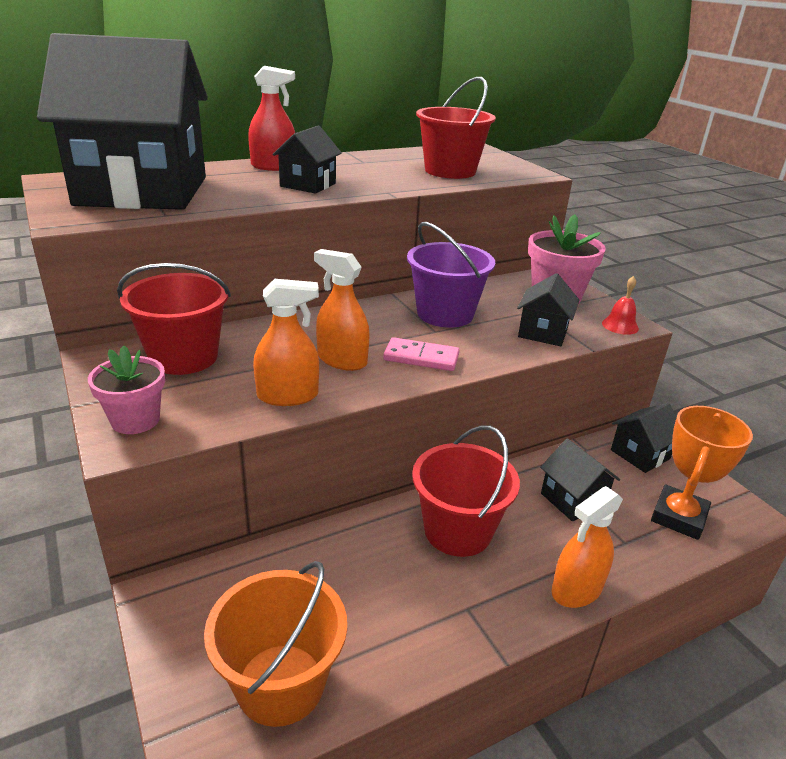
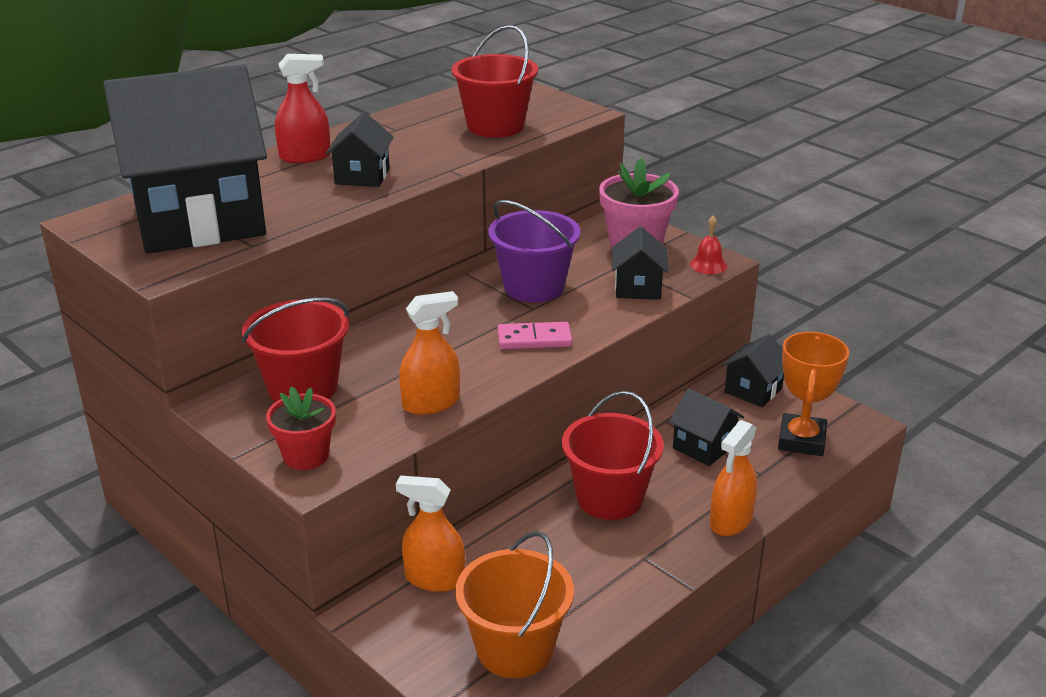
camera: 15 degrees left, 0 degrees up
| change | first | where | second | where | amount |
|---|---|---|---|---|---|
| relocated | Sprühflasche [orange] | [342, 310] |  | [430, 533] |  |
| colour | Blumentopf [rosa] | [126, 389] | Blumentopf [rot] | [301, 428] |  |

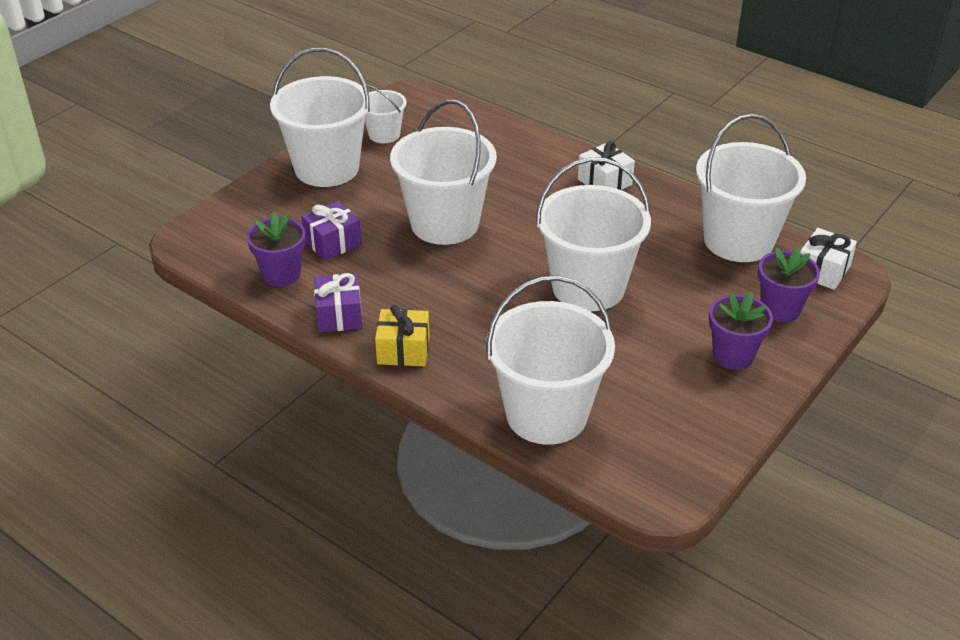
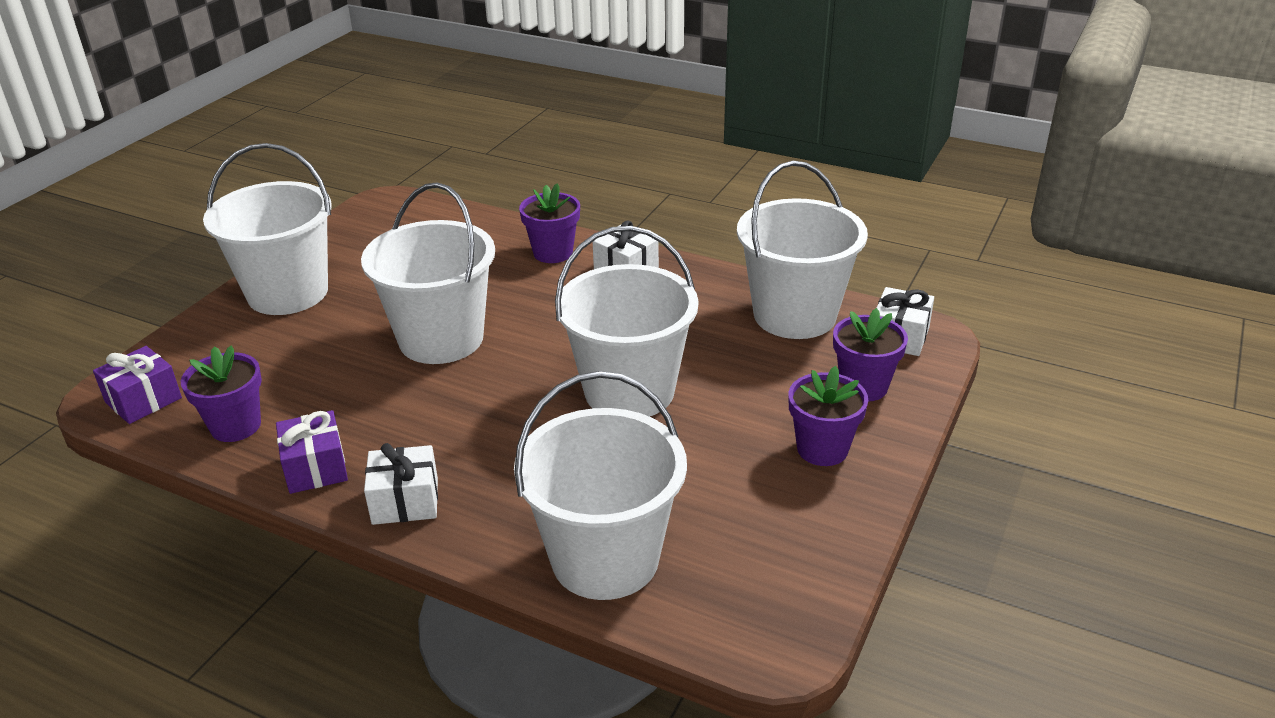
camera: 10 degrees left, 5 degrees down
| change | first | where | second | where | amount |
|---|---|---|---|---|---|
| missing | Eimer [weiß] | [385, 114] |  |  |  |
| appeared |  |  | Blumentopf [lila] | [549, 223] |  |
| relocated | Geschenk [lila] | [331, 231] |  | [137, 385] |  |
| colour | Geschenk [gelb] | [402, 335] | Geschenk [weiß] | [401, 484] |  |

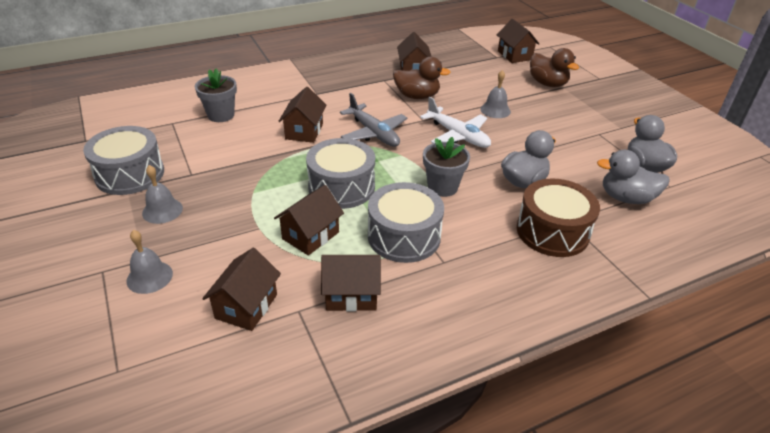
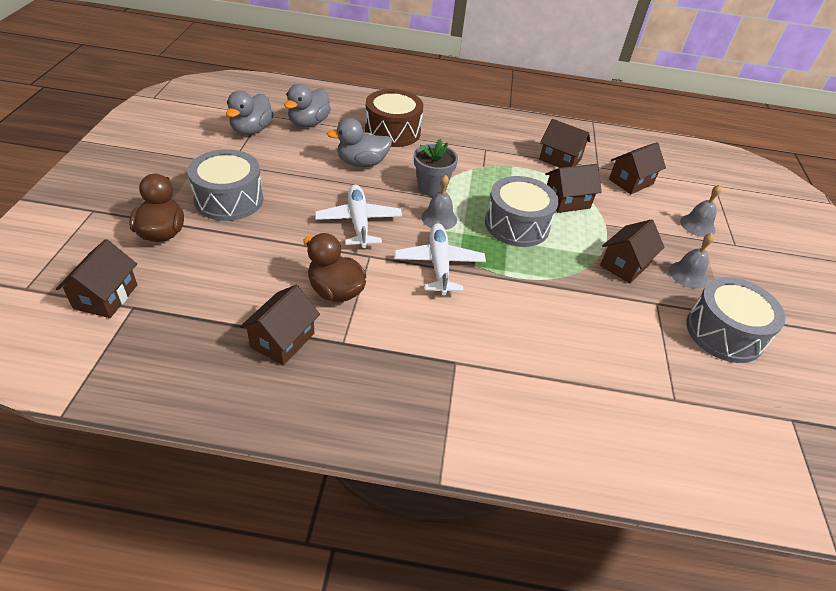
camera: 150 degrees left, 5 degrees up
| change | first | where | second | where | amount |
|---|---|---|---|---|---|
| missing | Blumentopf [grau] | [216, 95] |  |  |  |
| relocated | Haus [braun] | [303, 115] |  | [632, 251] |  |
| relocated | Trommel [grau] | [406, 222] |  | [225, 185] |  |
| relocated | Glocke [grau] | [495, 94] |  | [439, 202] |  |
| colour | Flugzeug [grau] | [373, 120] | Flugzeug [weiß] | [440, 259] |  |
| spun | Ente [grau] | [633, 177] |  | [307, 105] | 75 degrees clockwise |

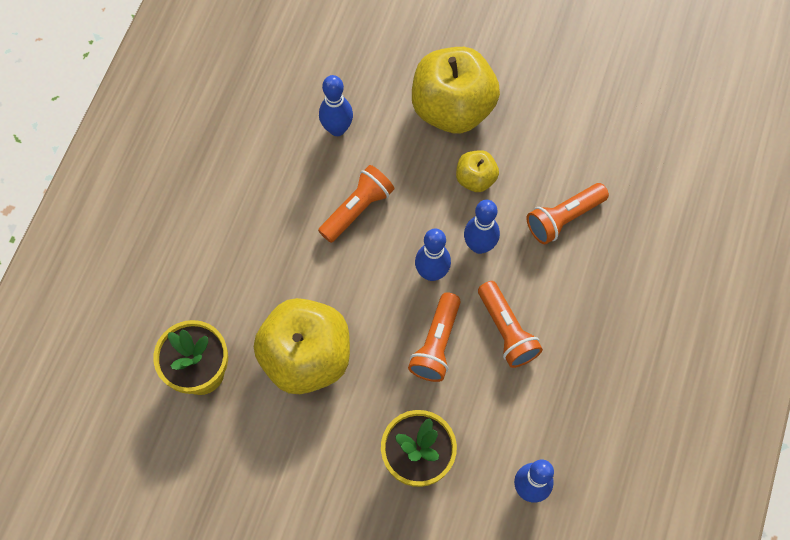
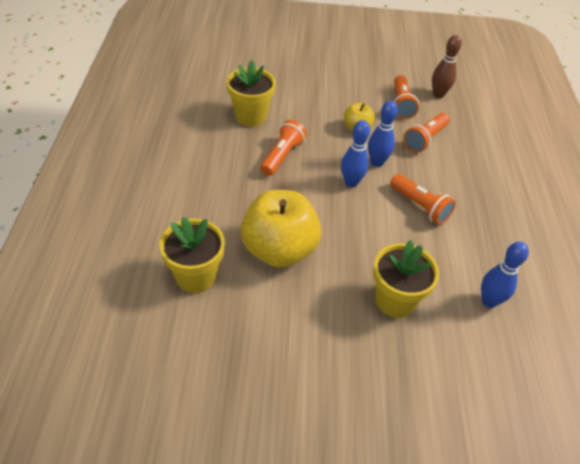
camera: 20 degrees left, 20 degrees down
| change | first | where | second | where | amount |
|---|---|---|---|---|---|
| missing | Apfel [gelb] | [456, 90] |  |  |  |
| appeared |  |  | Bowlingkegel [braun] | [447, 66] |  |
| relocated | Taschenlampe [orange] | [434, 337] |  | [406, 97] |  |
| exchanged | Bowlingkegel [blau] | [336, 105] | Blumentopf [gelb] | [251, 93] |  |

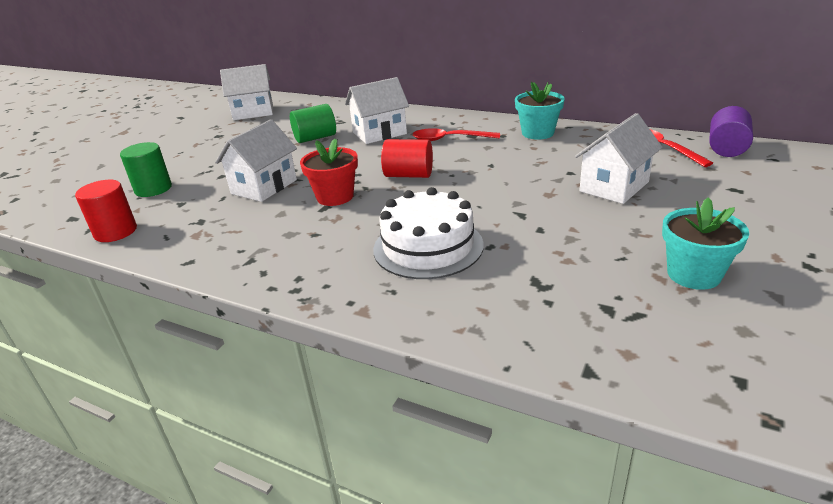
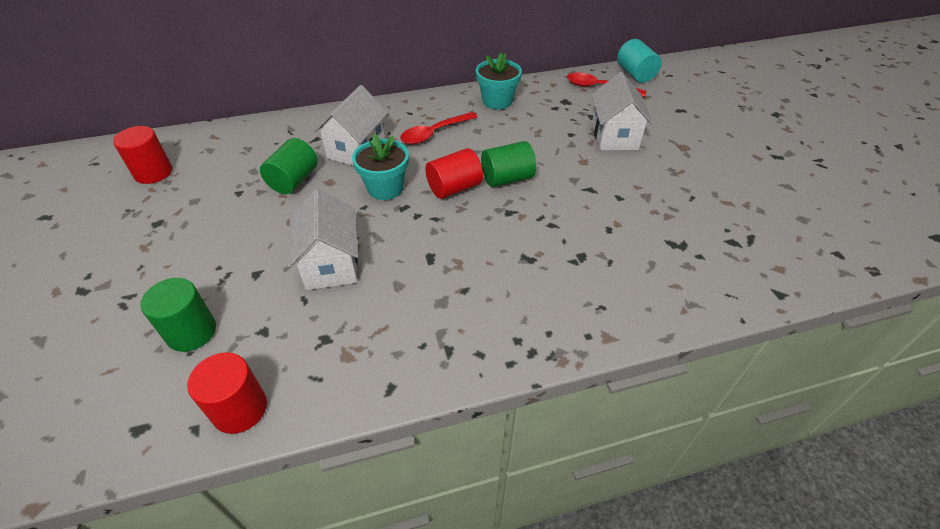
camera: 45 degrees left, 15 degrees up
| change | first | where | second | where | amount |
|---|---|---|---|---|---|
| missing | Blumentopf [rot] | [329, 172] |  |  |  |
| missing | Kuchen [weiß] | [428, 233] |  |  |  |
| appeared |  |  | Vollzylinder [grün] | [508, 164] |  |
| relocated | Blumentopf [türkis] | [705, 243] |  | [380, 167] |  |
| exchanged | Haus [weiß] | [246, 92] | Vollzylinder [rot] | [142, 155] |  |
| colour | Vollzylinder [lila] | [731, 131] | Vollzylinder [türkis] | [639, 61] |  |

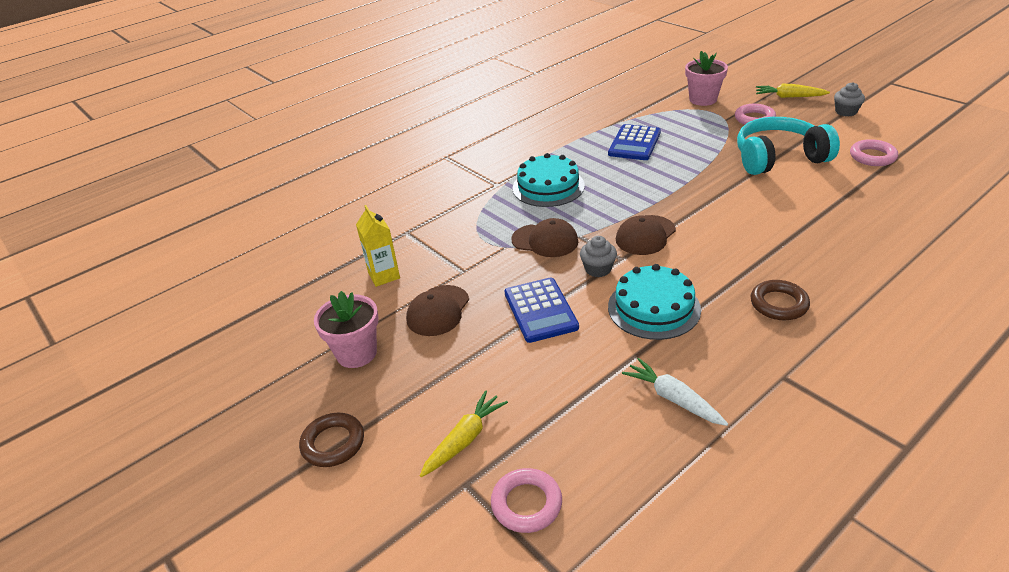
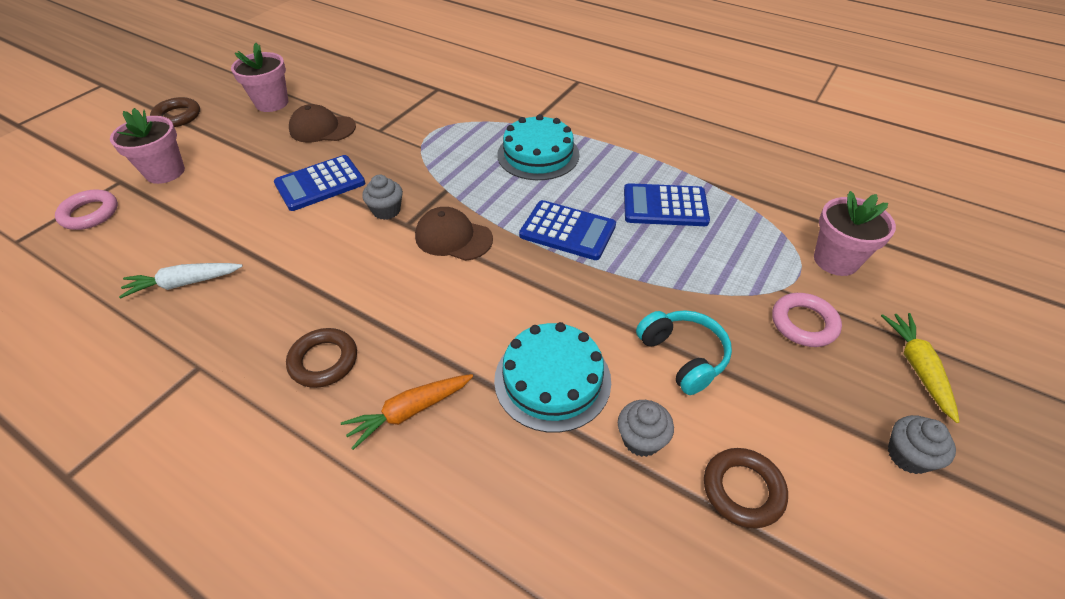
camera: 70 degrees right, 10 degrees up
| change | first | where | second | where | amount |
|---|---|---|---|---|---|
| missing | Getränkekarton [gelb] | [378, 246] |  |  |  |
| missing | Kappe [braun] | [544, 237] |  |  |  |
| appeared |  |  | Karotte [orange] | [407, 412] |  |
| appeared |  |  | Taschenrechner [blau] | [567, 230] |  |
| appeared |  |  | Muffin [grau] | [646, 428] |  |
| relocated | Kuchen [türkis] | [654, 302] |  | [552, 377] |  |
| exchanged | Karotte [gelb] | [464, 433] | Blumentopf [rosa] | [147, 146] |  |
| colour | Ring [rosa] | [874, 152] | Ring [braun] | [746, 488] |  |
| spun | Karotte [weiß] | [675, 392] |  | [181, 281] | 135 degrees counterclockwise |
| size | Kopfhörer [türkis] | [788, 146] |  | [684, 352] | x0.62 |

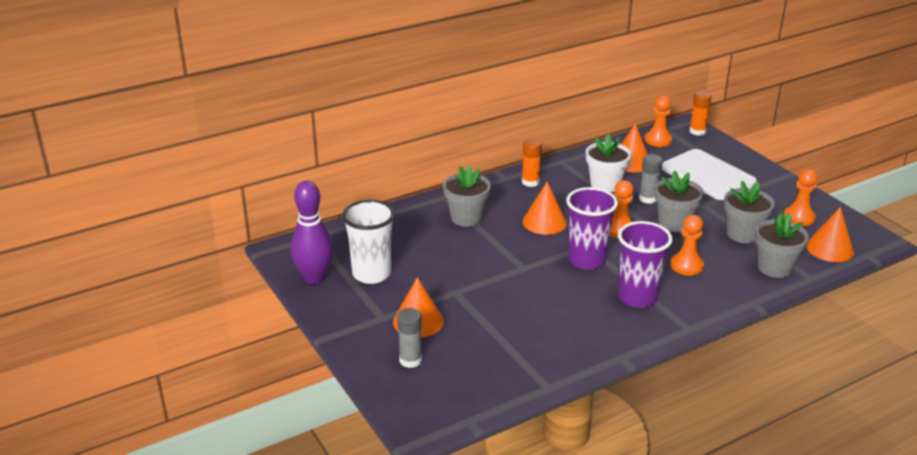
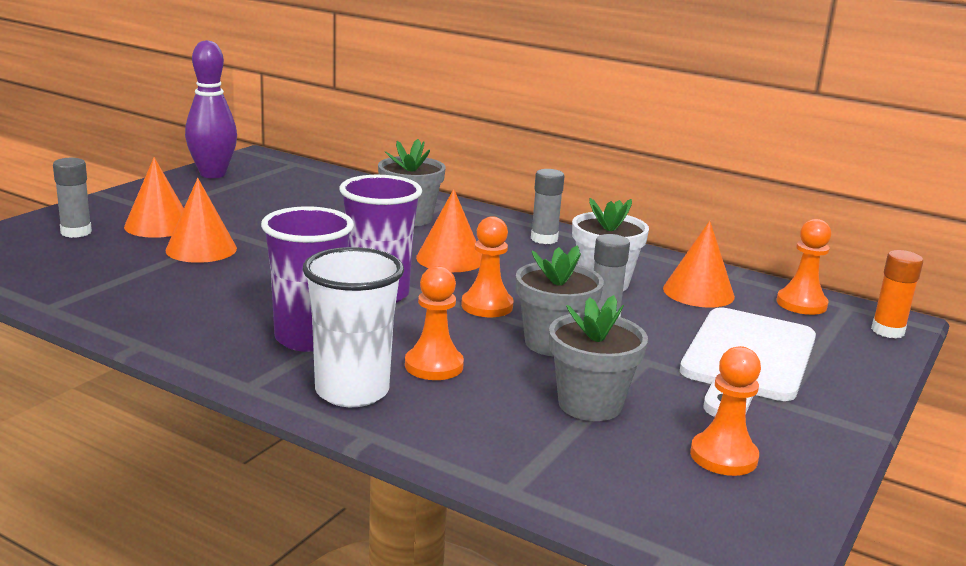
camera: 60 degrees right, 10 degrees down
| change | first | where | second | where | amount |
|---|---|---|---|---|---|
| missing | Blumentopf [grau] | [782, 245] |  |  |  |
| relocated | Becher [weiß] | [368, 242] |  | [353, 327] |  |
| relocated | Kegel [orange] | [830, 234] |  | [201, 220] |  |
| colour | Klebestift [orange] | [532, 163] | Klebestift [grau] | [547, 206] |  |

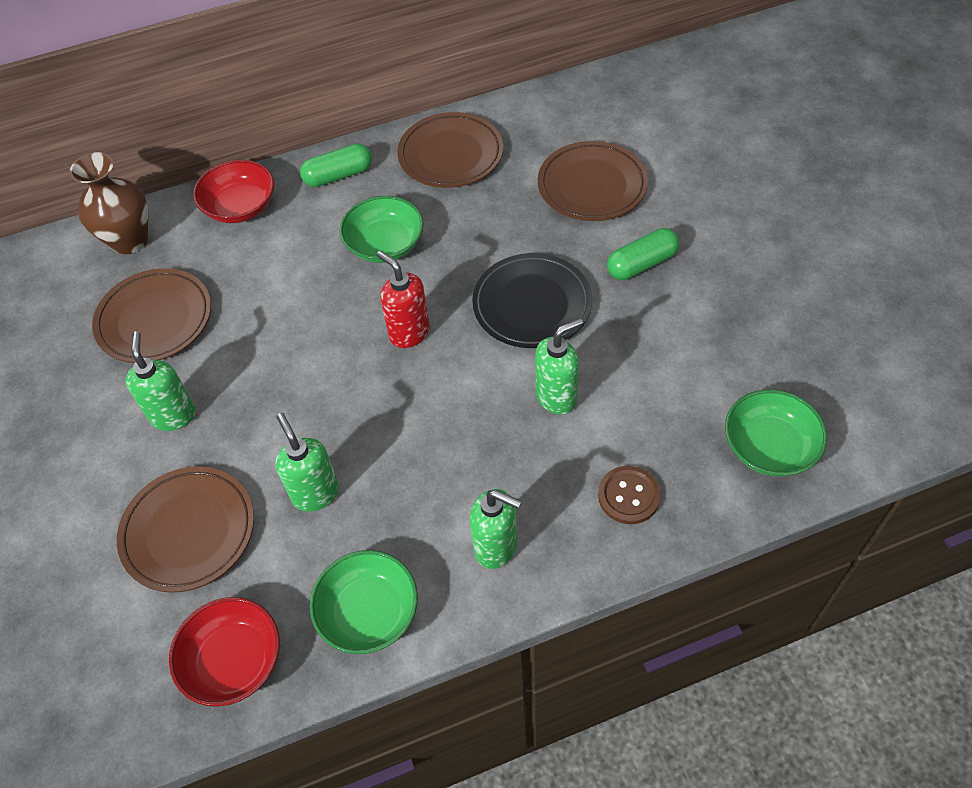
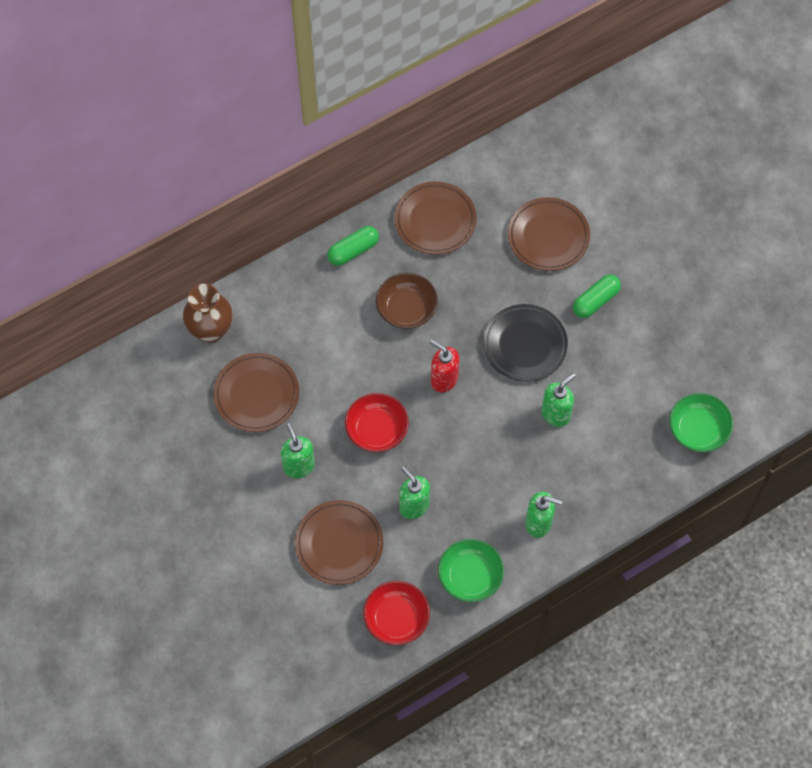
camera: 15 degrees left, 10 degrees up
| change | first | where | second | where | amount |
|---|---|---|---|---|---|
| missing | Knopf [braun] | [629, 495] |  |  |  |
| relocated | Schüssel [rot] | [233, 191] |  | [377, 422] |  |
| colour | Schüssel [grün] | [381, 229] | Schüssel [braun] | [407, 301] |  |

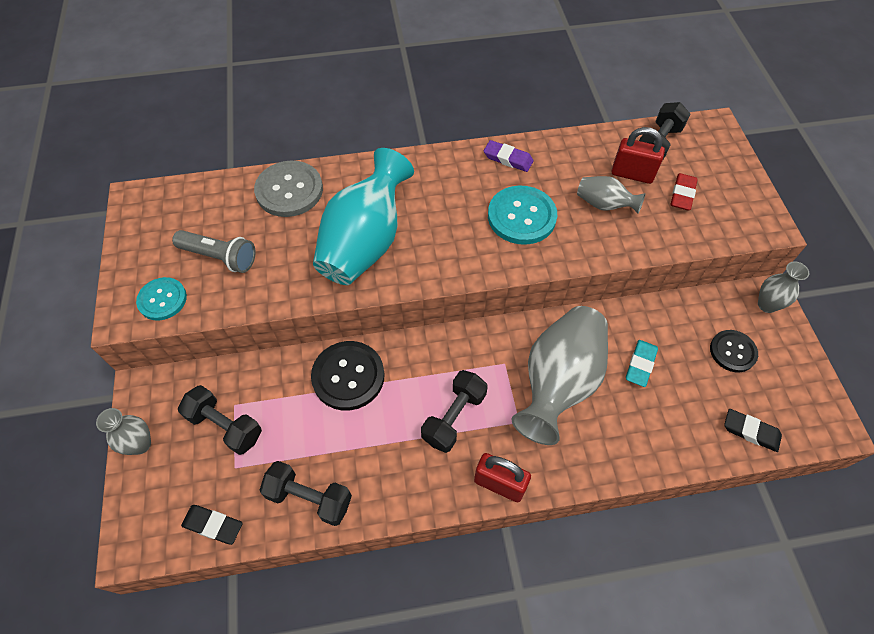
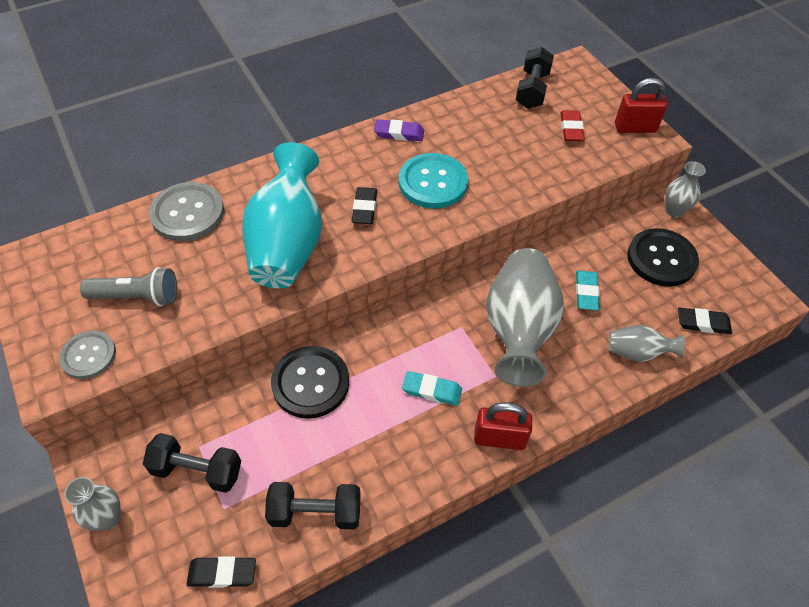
camera: 20 degrees left, 5 degrees down
| change | first | where | second | where | amount |
|---|---|---|---|---|---|
| appeared |  |  | Radiergummi [schwarz] | [364, 205] |  |
| relocated | Vase [grau] | [611, 194] |  | [647, 343] |  |
| relocated | Vorhängeschloss [rot] | [638, 155] |  | [641, 105] |  |
| exchanged | Hantel [schwarz] | [454, 411] | Radiergummi [türkis] | [432, 388] |  |
| colour | Knopf [türkis] | [161, 299] | Knopf [grau] | [87, 354] |  |
| size | Knopf [schwarz] | [734, 351] |  | [663, 257] | x1.57 |

